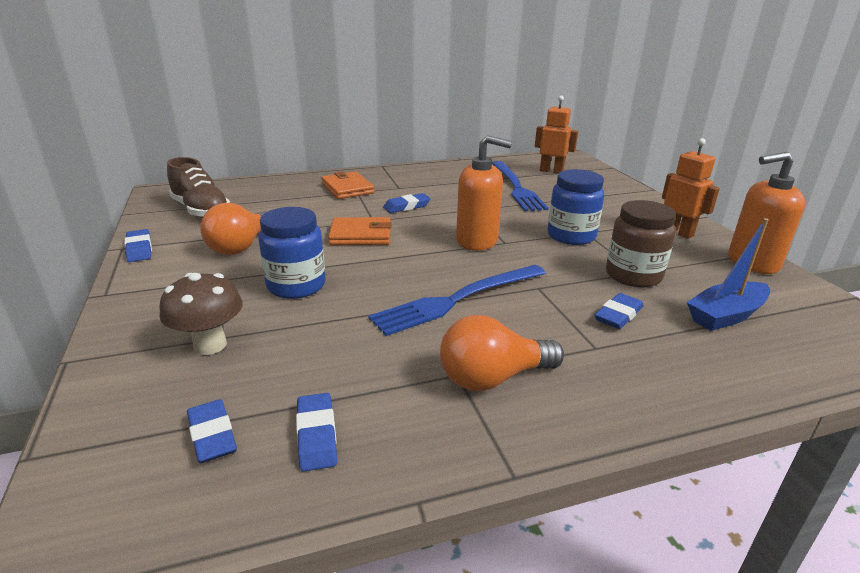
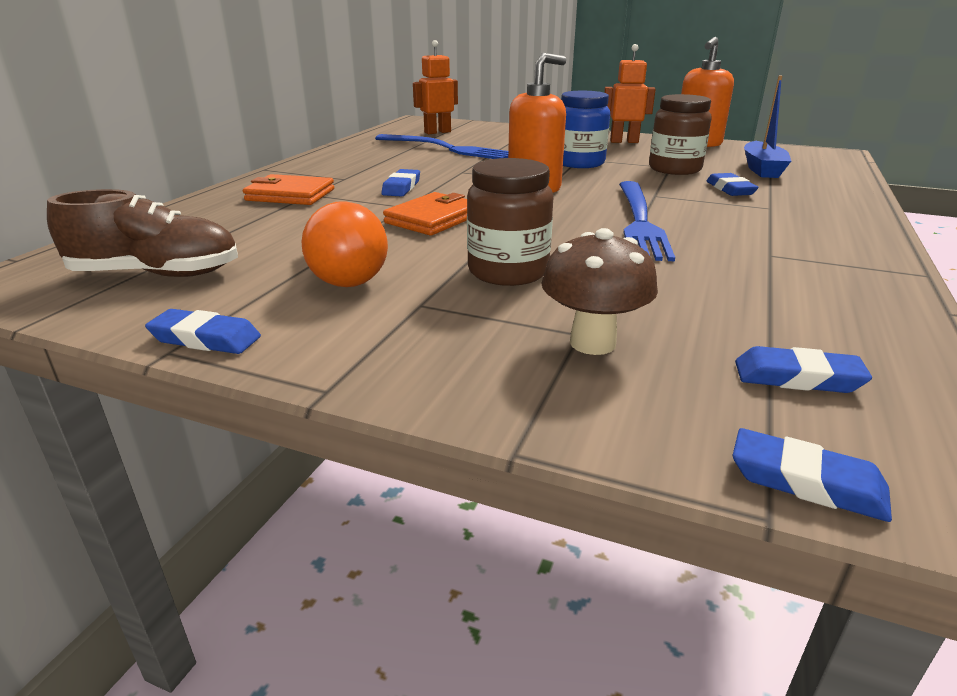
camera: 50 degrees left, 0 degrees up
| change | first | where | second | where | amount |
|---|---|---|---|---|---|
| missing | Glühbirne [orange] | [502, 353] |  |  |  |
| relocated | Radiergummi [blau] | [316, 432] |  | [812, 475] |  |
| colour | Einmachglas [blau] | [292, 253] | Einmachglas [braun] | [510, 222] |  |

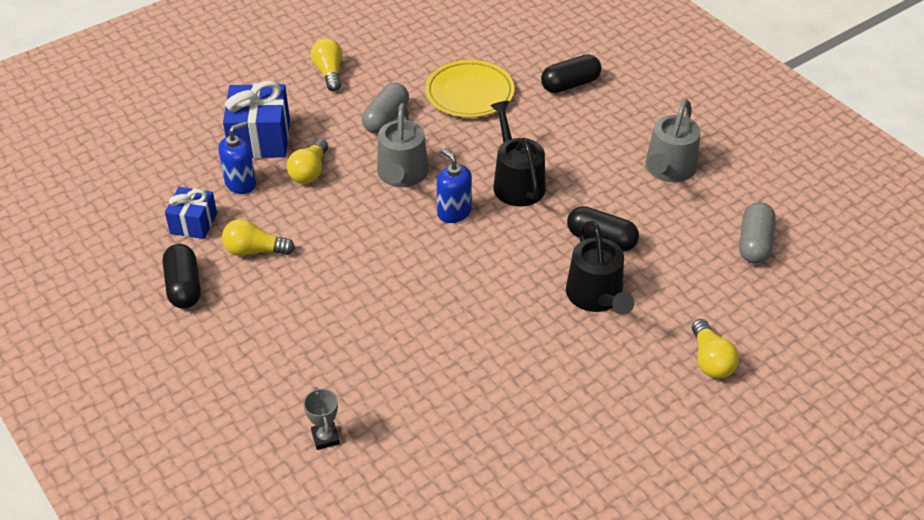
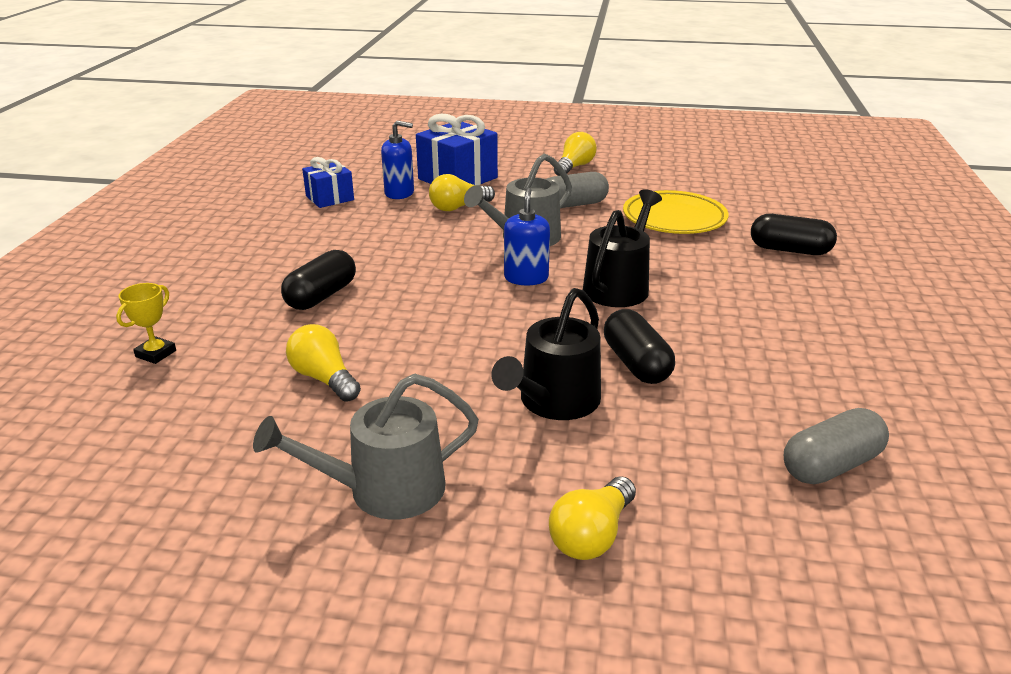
camera: 45 degrees right, 15 degrees down
| change | first | where | second | where | amount |
|---|---|---|---|---|---|
| relocated | Kapsel [schwarz] | [182, 276] |  | [318, 280] |  |
| relocated | Glühbirne [gelb] | [258, 237] |  | [323, 363] |  |
| relocated | Gießkanne [grau] | [672, 140] |  | [366, 447] |  |
| colour | Pokal [grau] | [321, 418] | Pokal [gelb] | [146, 323] |  |

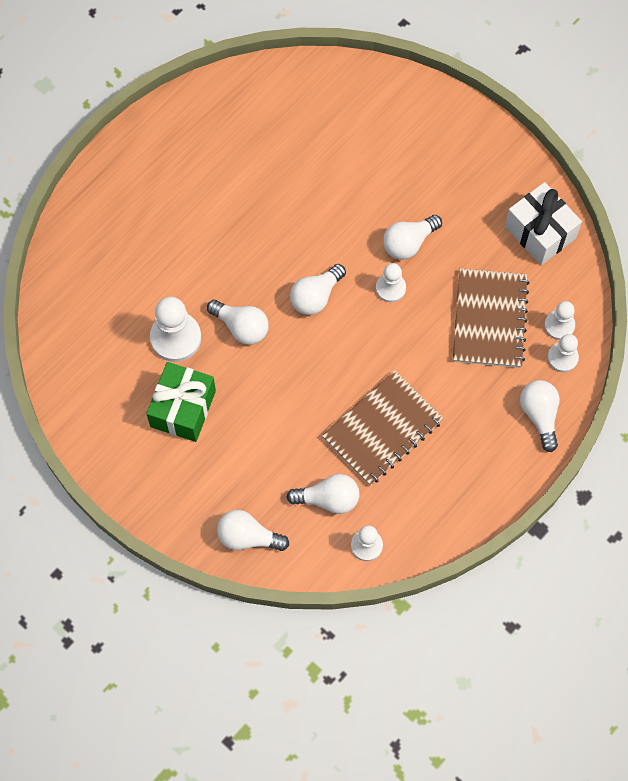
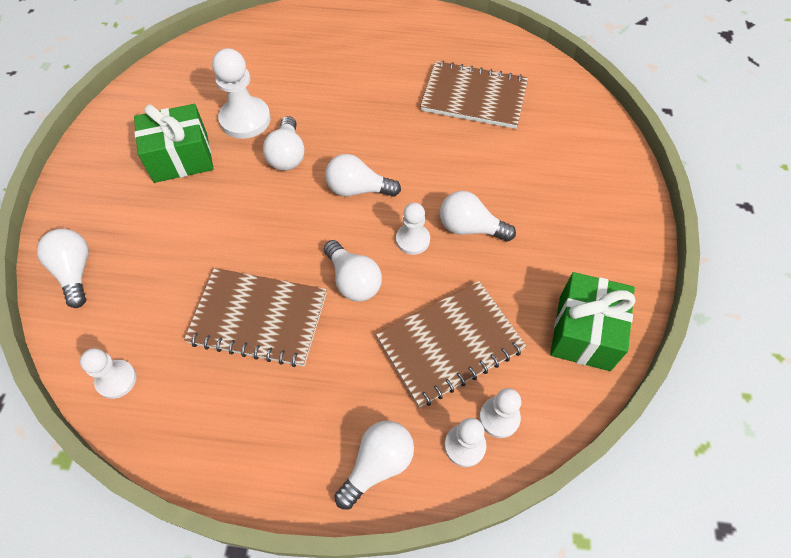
camera: 55 degrees right, 10 degrees down
| change | first | where | second | where | amount |
|---|---|---|---|---|---|
| appeared |  |  | Notizbuch [braun] | [474, 94] |  |
| relocated | Glühbirne [weiß] | [323, 494] |  | [353, 271] |  |
| colour | Geschenk [weiß] | [543, 223] | Geschenk [grün] | [592, 321] |  |

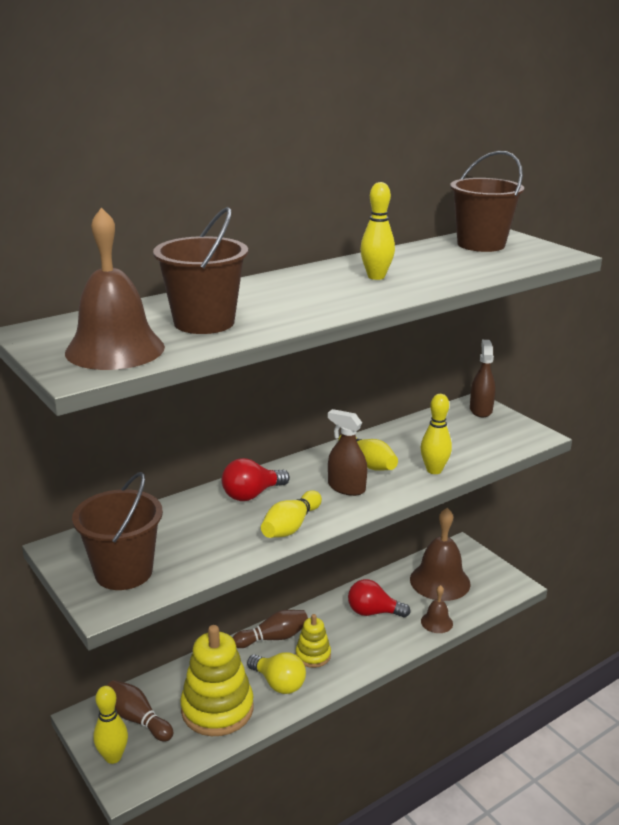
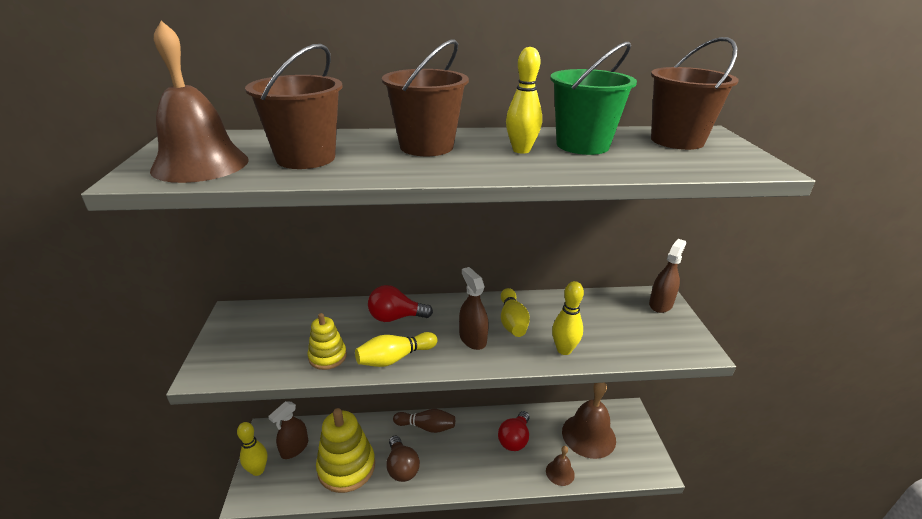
camera: 30 degrees right, 5 degrees up
| change | first | where | second | where | amount |
|---|---|---|---|---|---|
| appeared |  |  | Eimer [grün] | [593, 98] |  |
| relocated | Eimer [braun] | [117, 531] |  | [425, 97] |  |
| relocated | Stapelspielzeug [gelb] | [313, 641] |  | [327, 341] |  |
| exchanged | Bowlingkegel [braun] | [140, 711] | Sprühflasche [braun] | [288, 430] |  |
| colour | Glühbirne [gelb] | [276, 673] | Glühbirne [braun] | [403, 459] |  |
| spun | Glühbirne [rot] | [379, 598] |  | [513, 431] | 105 degrees counterclockwise |

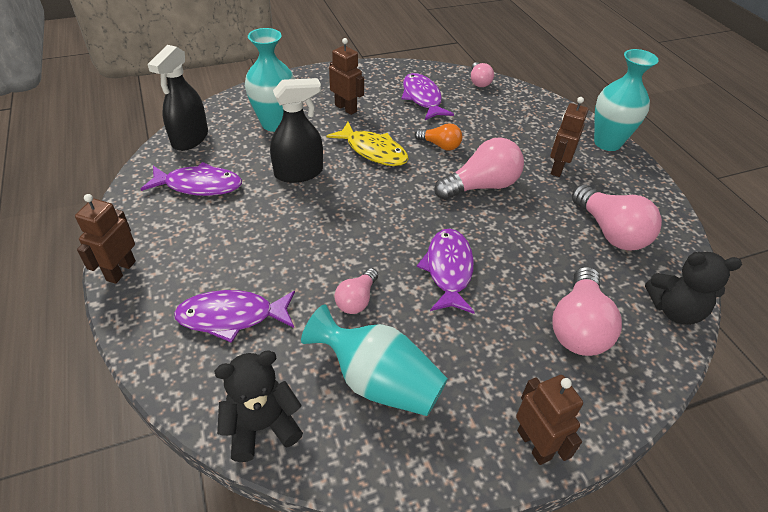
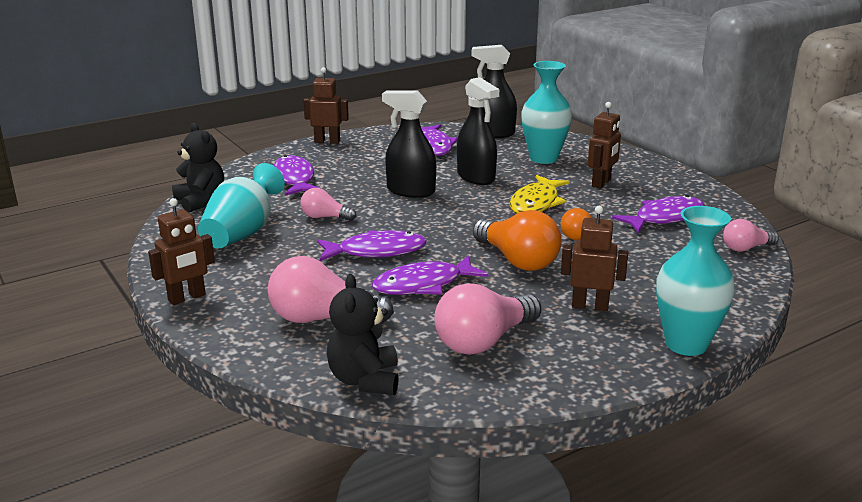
camera: 80 degrees right, 20 degrees down
| change | first | where | second | where | amount |
|---|---|---|---|---|---|
| appeared |  |  | Fisch [lila] | [430, 275] |  |
| appeared |  |  | Sprühflasche [schwarz] | [409, 144] |  |
| colour | Glühbirne [rosa] | [479, 168] | Glühbirne [orange] | [517, 240] |  |

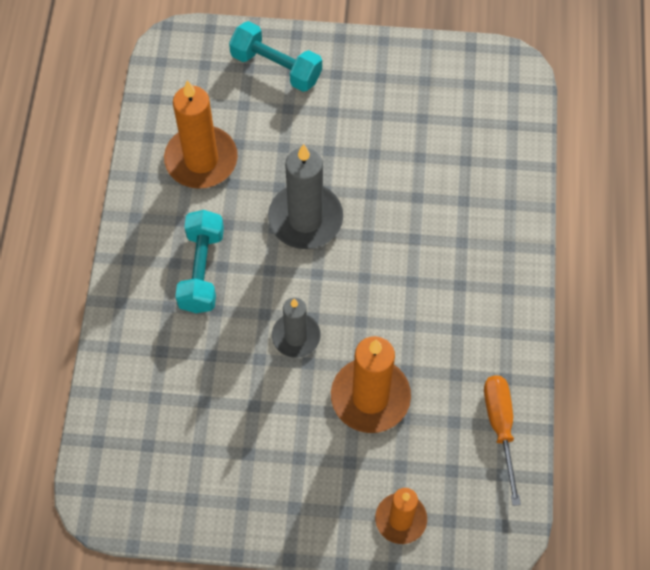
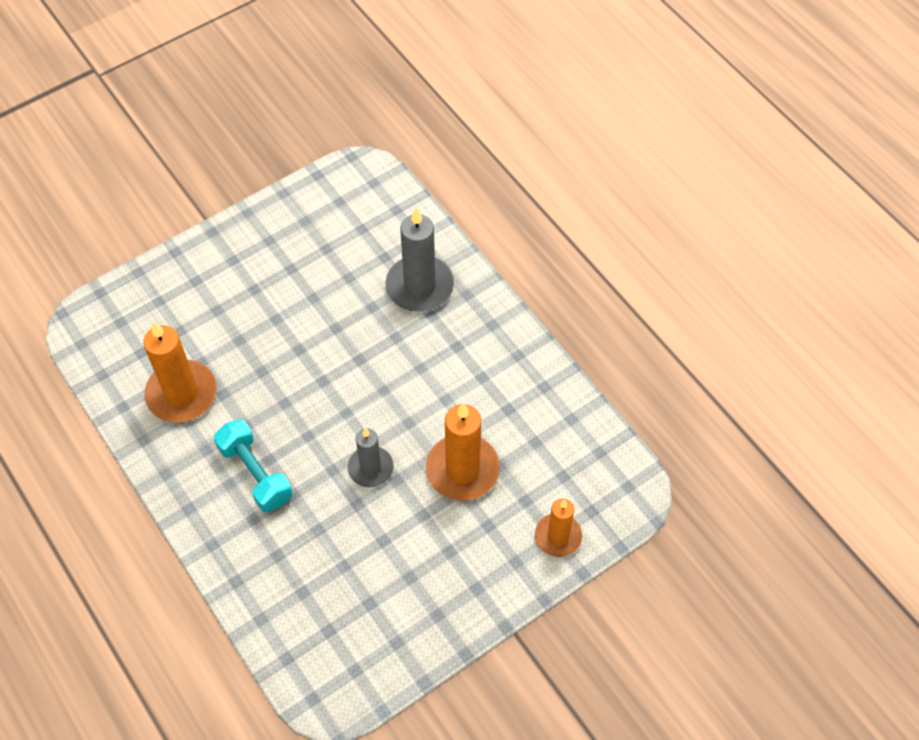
camera: 40 degrees left, 5 degrees down
| change | first | where | second | where | amount |
|---|---|---|---|---|---|
| missing | Hantel [türkis] | [275, 56] |  |  |  |
| missing | Schraubenzieher [orange] | [502, 440] |  |  |  |
| relocated | Kerze [grau] | [305, 196] |  | [420, 260] |  |

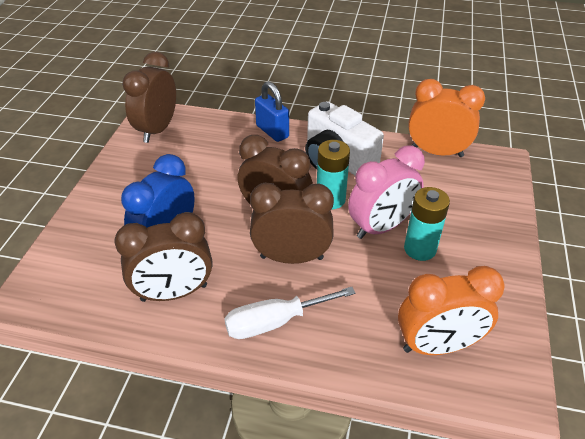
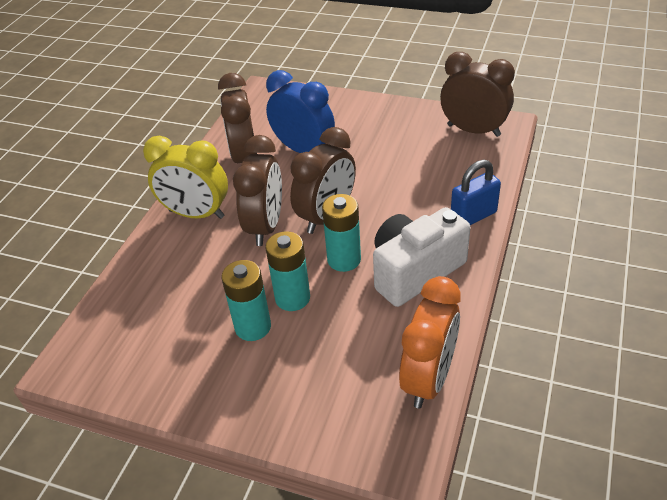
camera: 100 degrees right, 0 degrees up
| change | first | where | second | where | amount |
|---|---|---|---|---|---|
| missing | Wecker [orange] | [451, 310] |  |  |  |
| exchanged | Schraubenzieher [weiß] | [290, 313] | Wecker [gelb] | [185, 177] |  |
| exchanged | Wecker [rosa] | [386, 192] | Batterie [türkis] | [287, 271] |  |

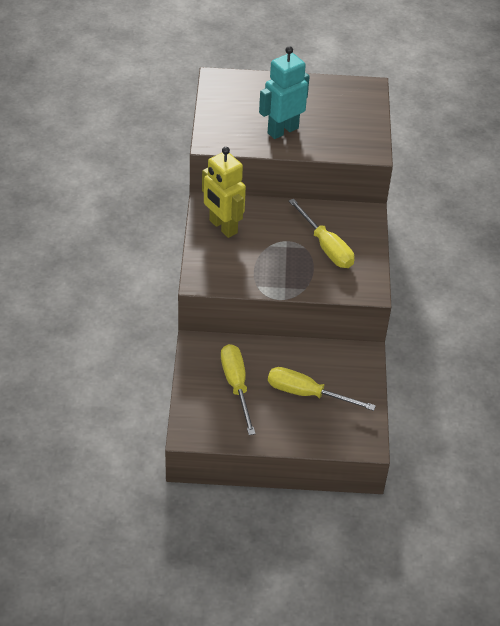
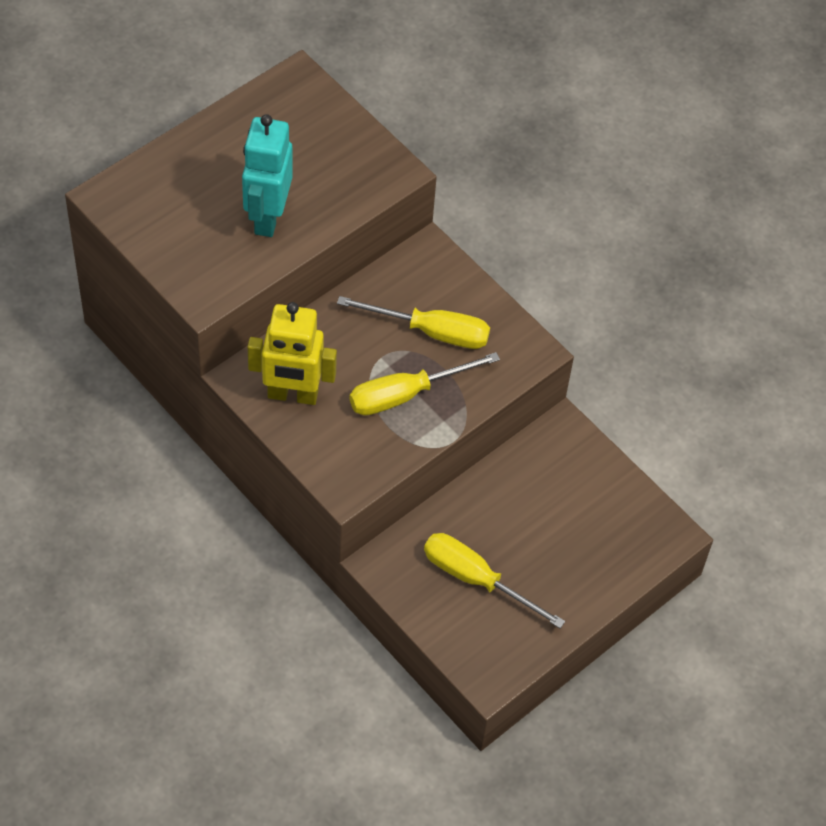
camera: 45 degrees left, 10 degrees up
| change | first | where | second | where | amount |
|---|---|---|---|---|---|
| relocated | Schraubenzieher [gelb] | [322, 389] |  | [425, 383] |  |

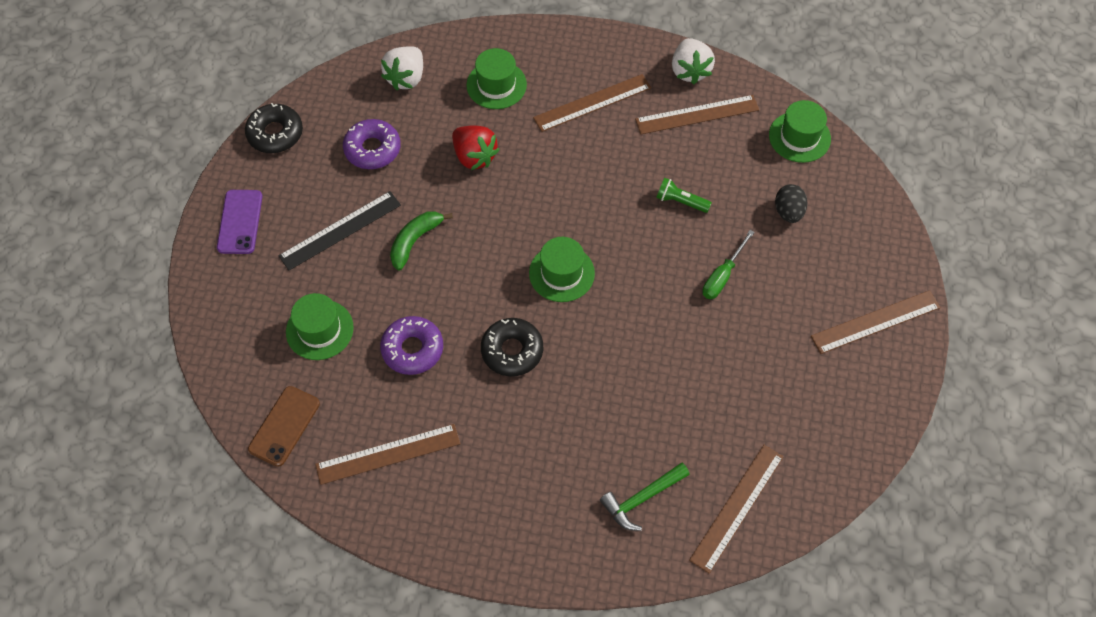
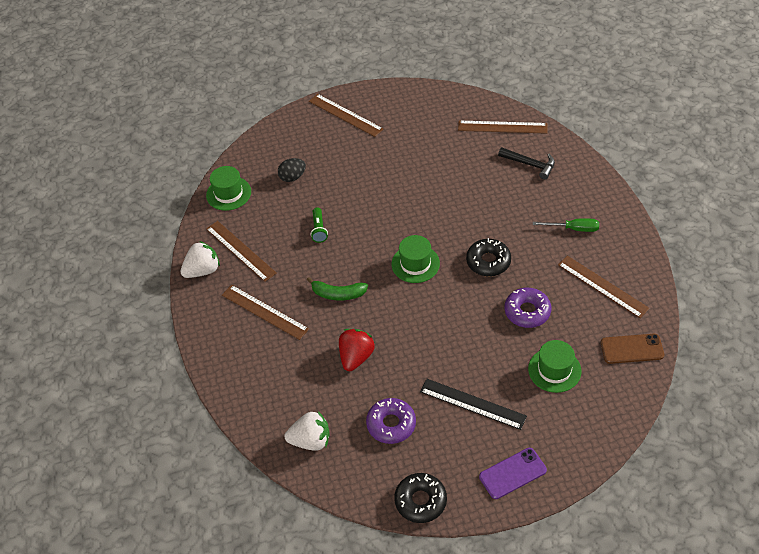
camera: 115 degrees left, 10 degrees down
| change | first | where | second | where | amount |
|---|---|---|---|---|---|
| missing | Hut [grün] | [496, 78] |  |  |  |
| relocated | Banane [grün] | [421, 241] |  | [337, 288] |  |
| relocated | Schraubenzieher [grün] | [728, 264] |  | [566, 225] |  |
| colour | Hammer [grün] | [645, 497] | Hammer [schwarz] | [526, 163] |  |

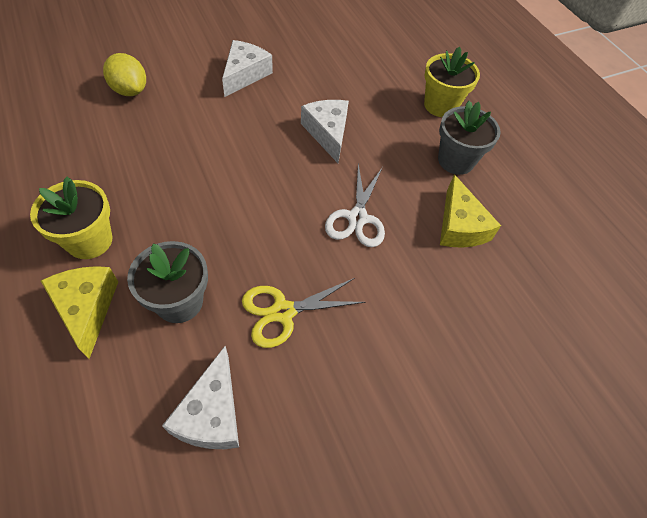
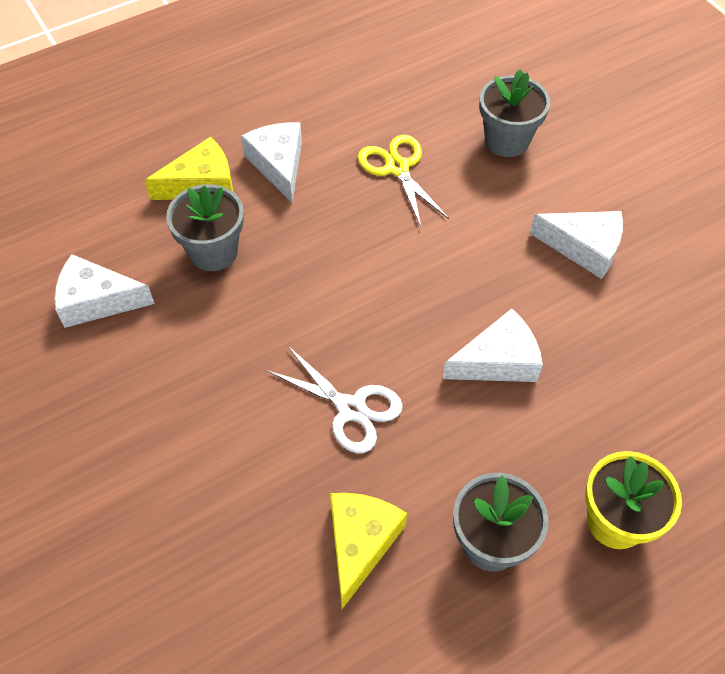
camera: 90 degrees right, 0 degrees up
| change | first | where | second | where | amount |
|---|---|---|---|---|---|
| relocated | Schere [gelb] | [303, 313] |  | [403, 180] |  |
| exchanged | Blumentopf [gelb] | [71, 217] | Käse [weiß] | [271, 163] |  |
| exchanged | Zitrone [gelb] | [124, 74] | Blumentopf [grau] | [515, 113] |  |
| spun | Schere [weiß] | [355, 205] |  | [334, 399] | 150 degrees counterclockwise |
| spun | Käse [gelb] | [470, 211] |  | [368, 551] | 120 degrees clockwise |

